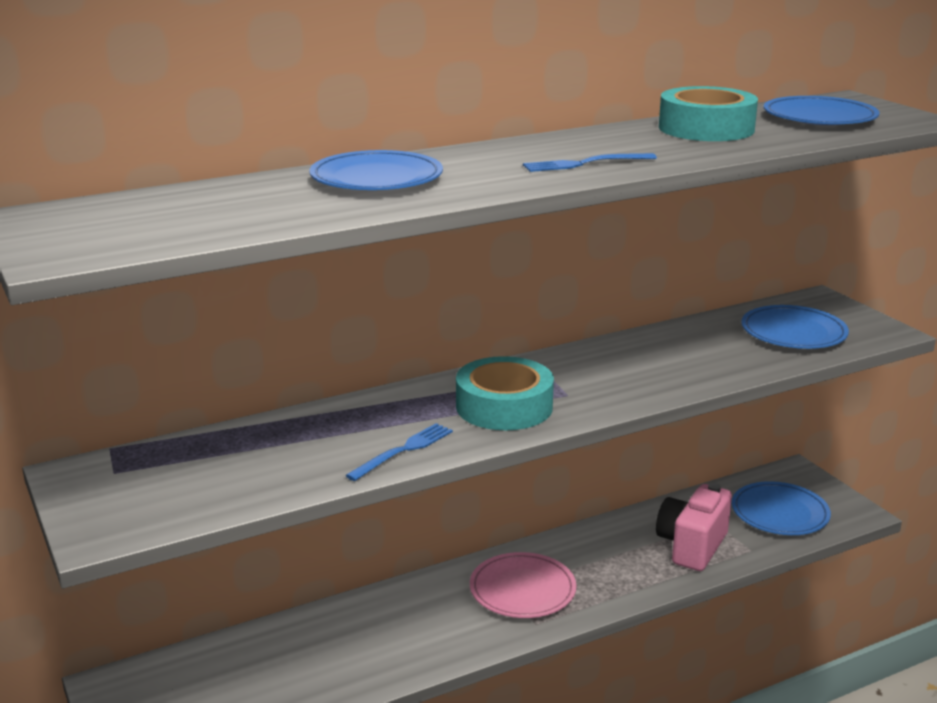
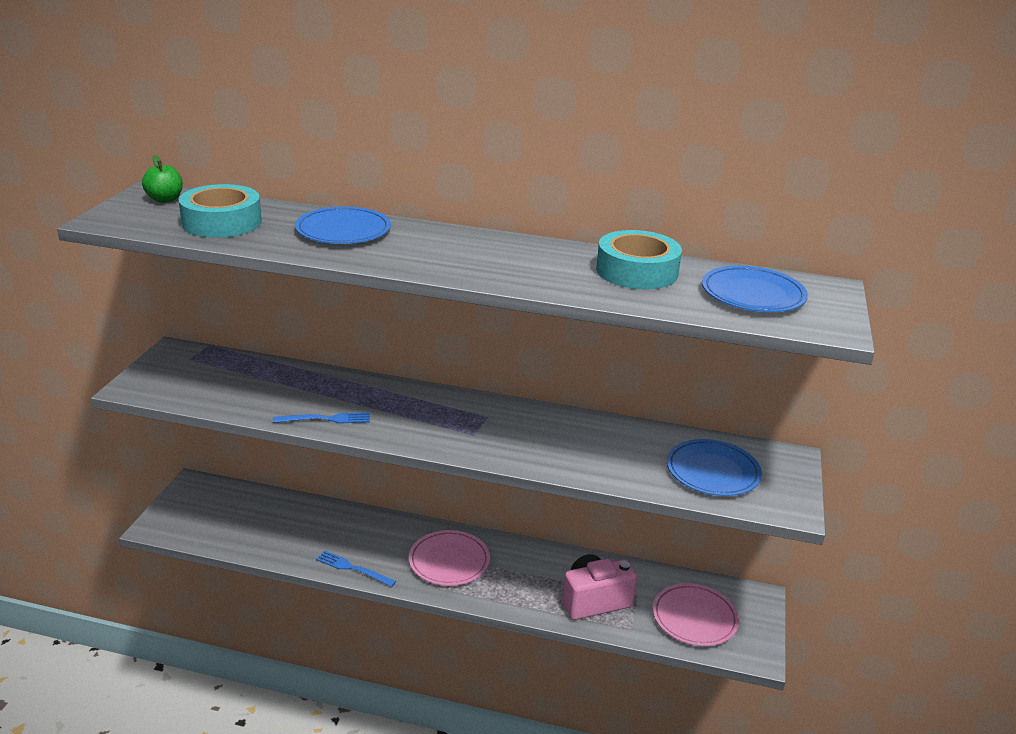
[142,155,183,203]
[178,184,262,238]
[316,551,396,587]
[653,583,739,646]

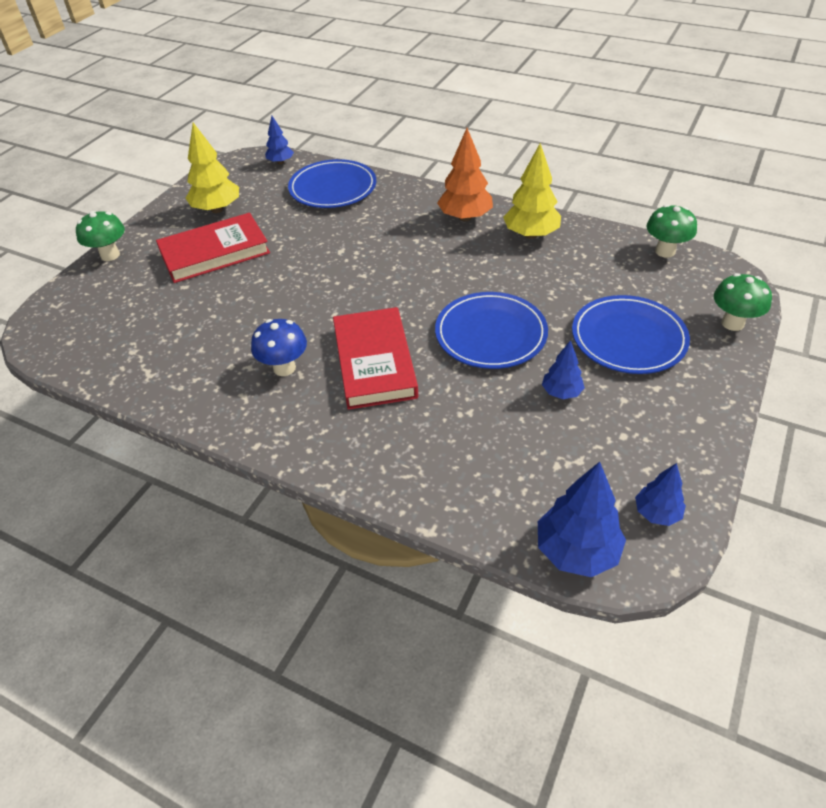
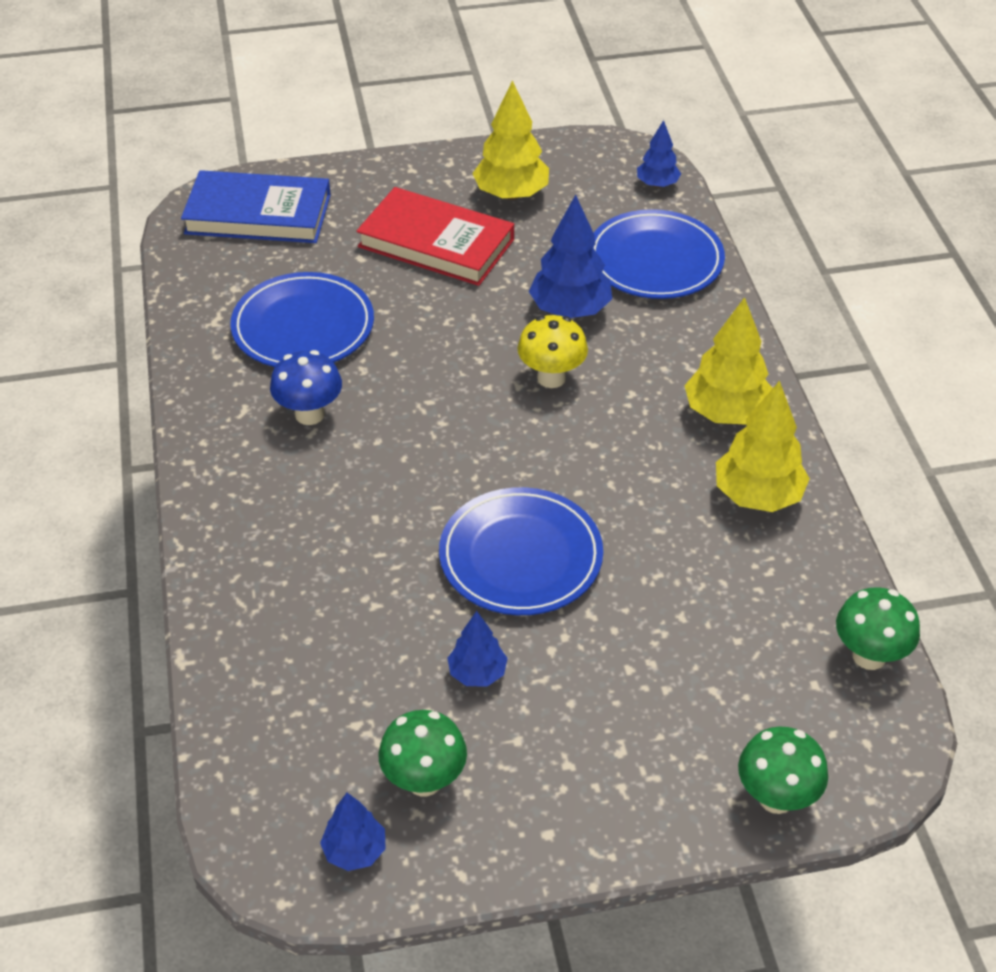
[181,170,331,243]
[230,272,374,367]
[378,710,467,796]
[518,315,588,388]
[529,195,612,318]
[684,297,773,425]
[333,307,418,410] (first image)

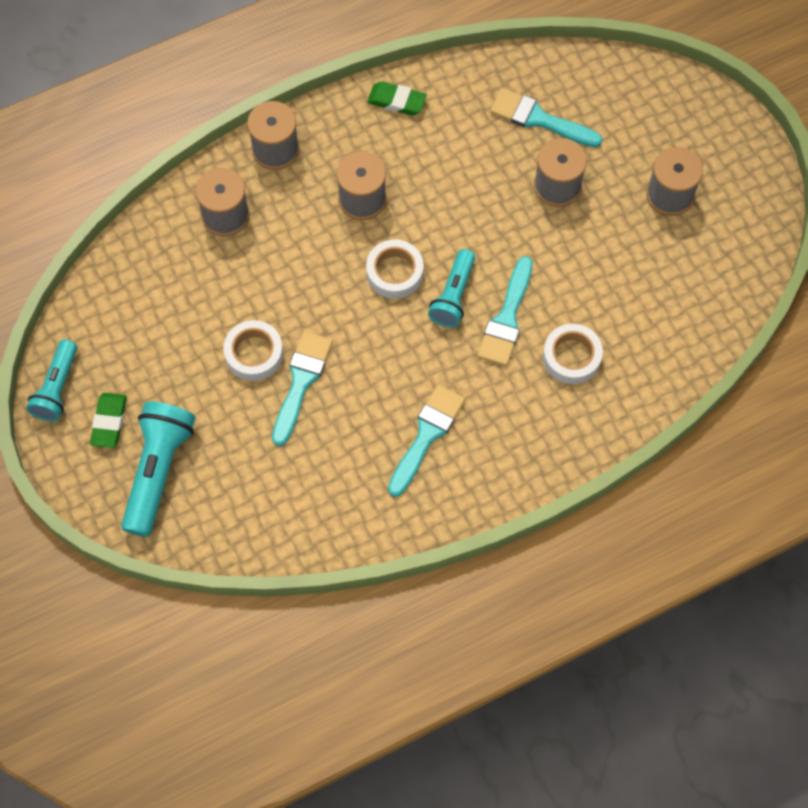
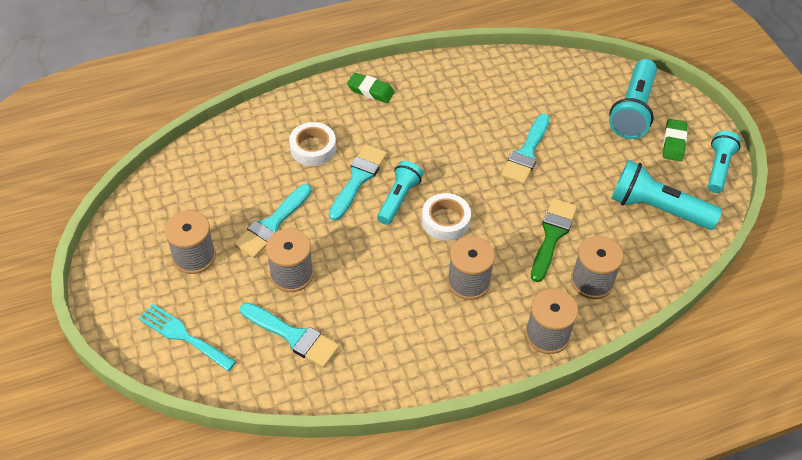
[138,304,236,371]
[234,184,312,258]
[347,73,395,103]
[531,198,577,282]
[611,160,722,230]
[223,320,283,381] (first image)

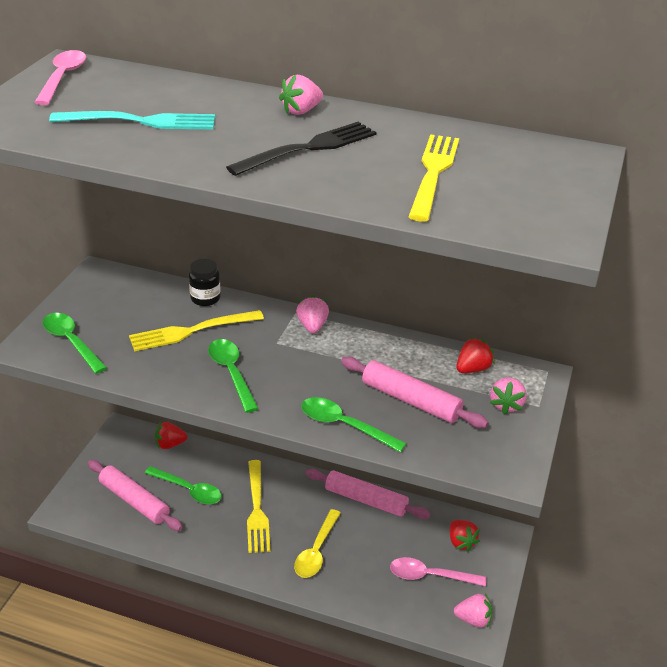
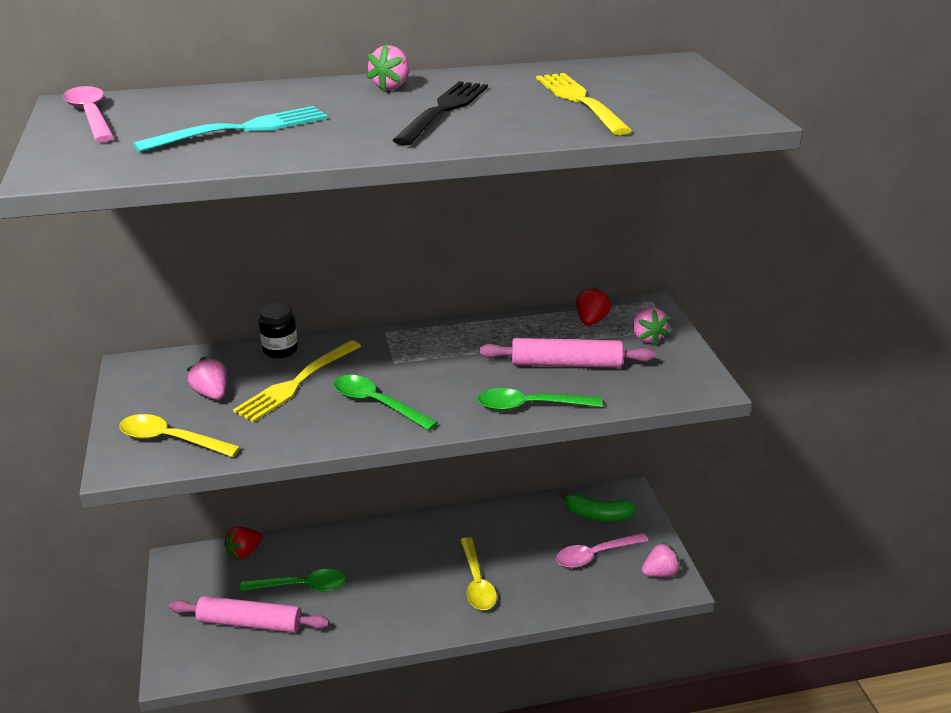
[119,414,241,457]
[187,357,227,400]
[559,491,636,521]
[247,460,271,553] (first image)
[306,469,430,519] (first image)

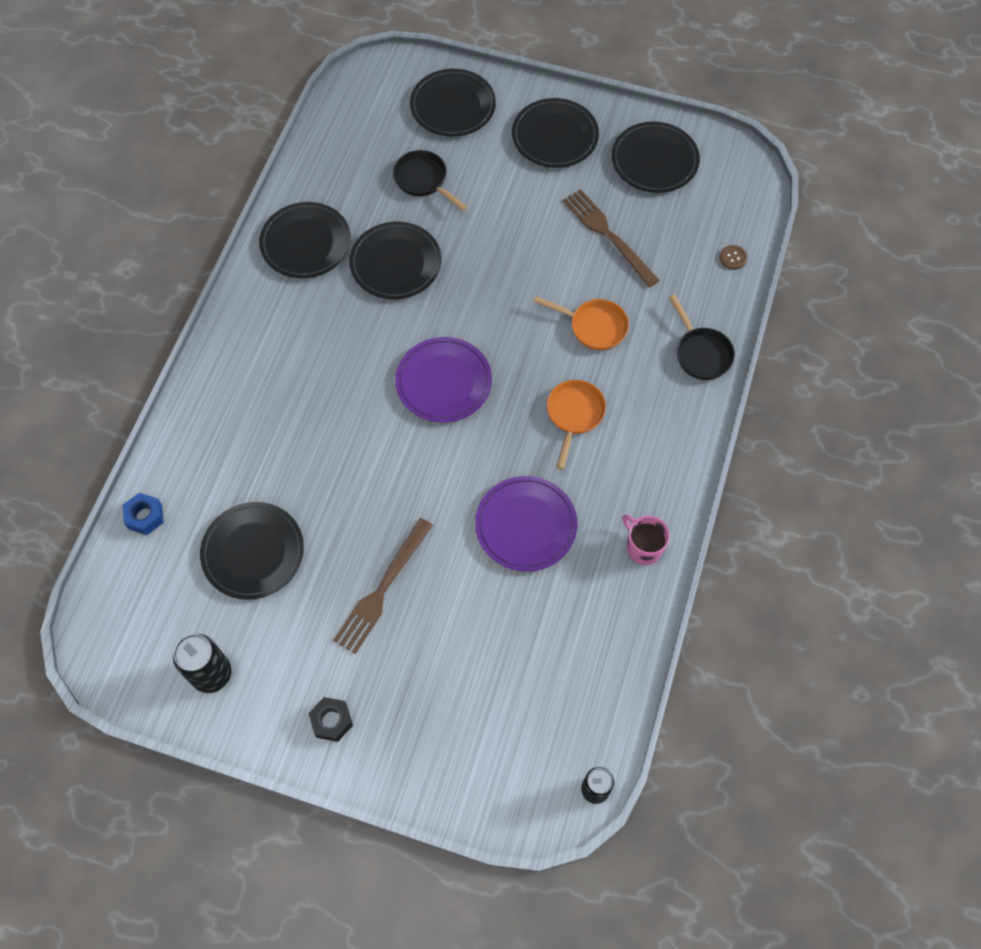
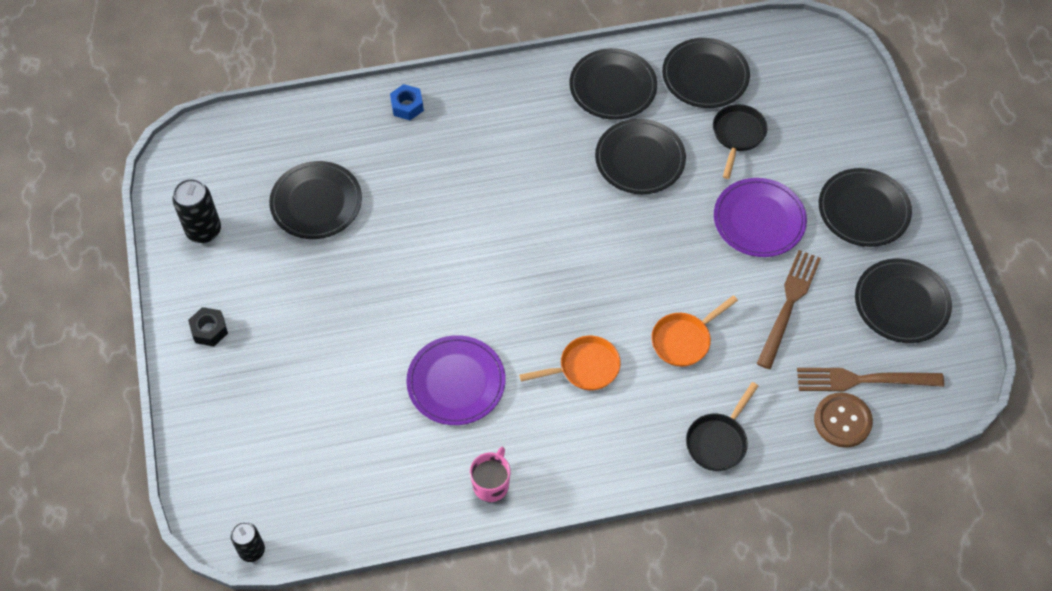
[390,84,424,120]
[651,295,738,367]
[662,38,750,108]
[714,178,807,257]
[797,368,944,391]
[814,393,873,448]

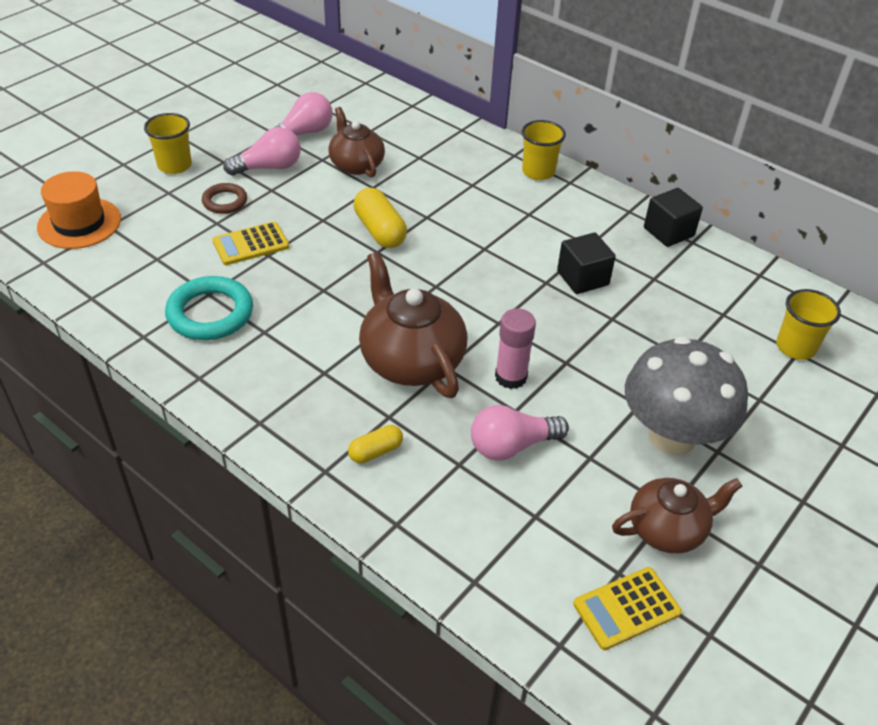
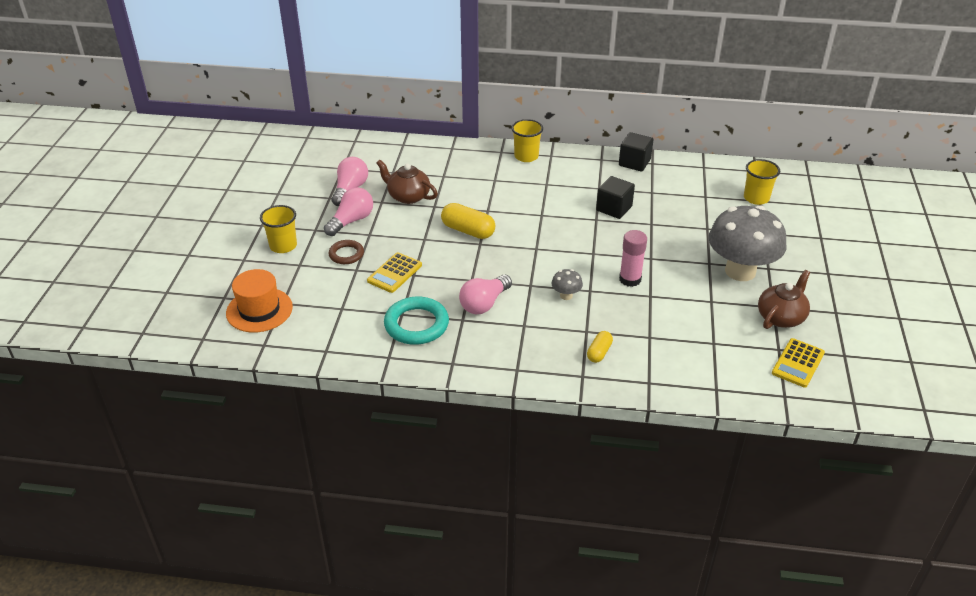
[459,274,512,314]
[552,269,583,300]

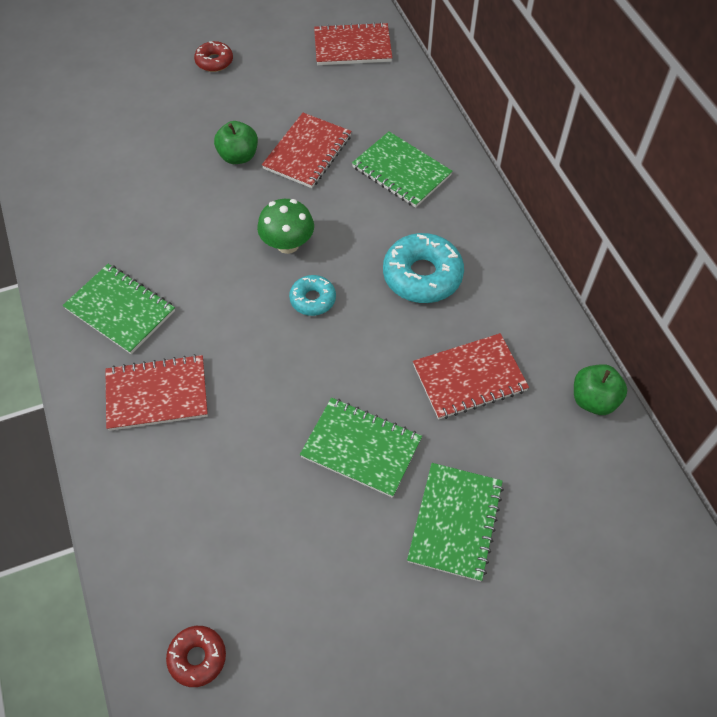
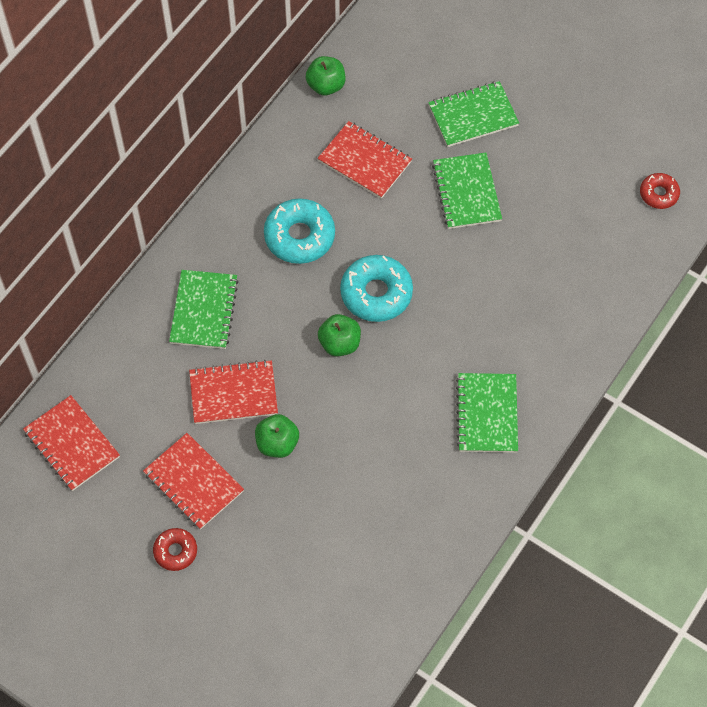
[143,433,244,530]
[318,314,361,356]
[340,255,413,322]

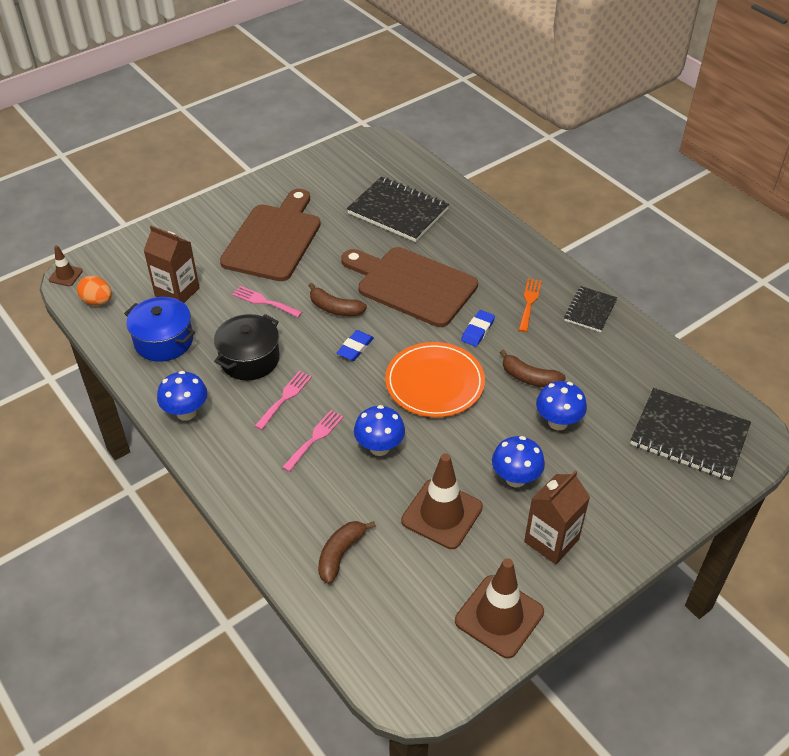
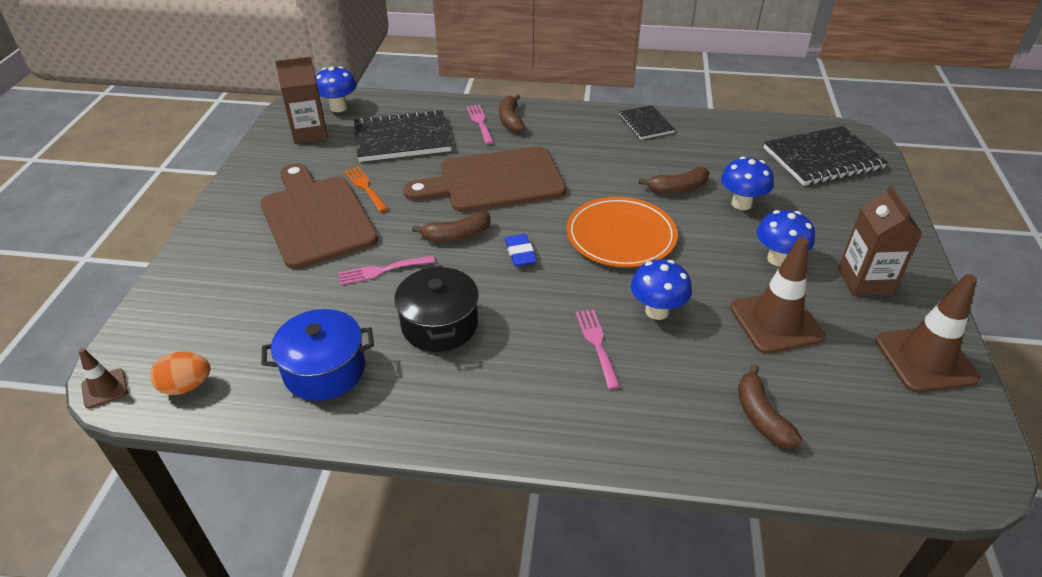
[275,56,328,144]
[315,66,357,112]
[344,166,388,212]
[467,105,494,145]
[499,94,525,133]
[461,310,495,347] (first image)

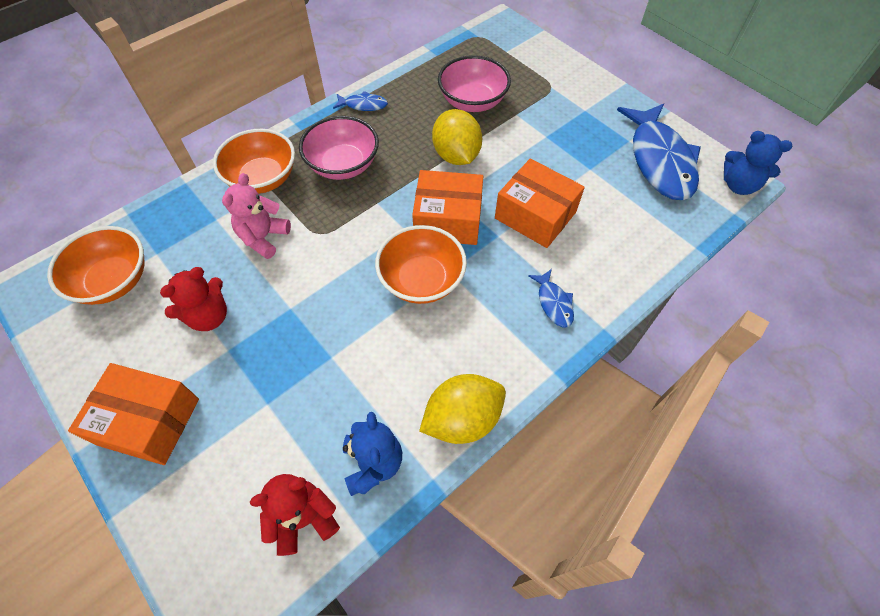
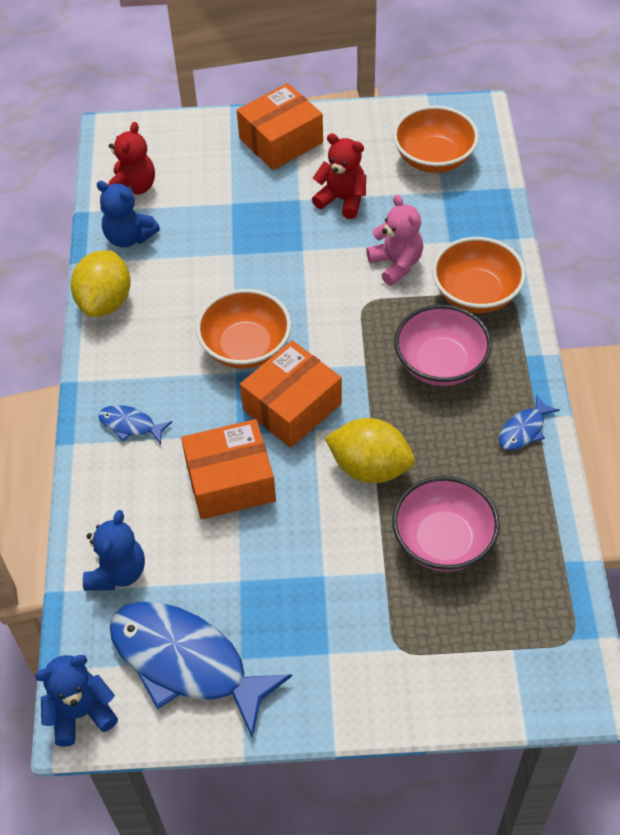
[83,510,145,591]
[312,133,366,219]

